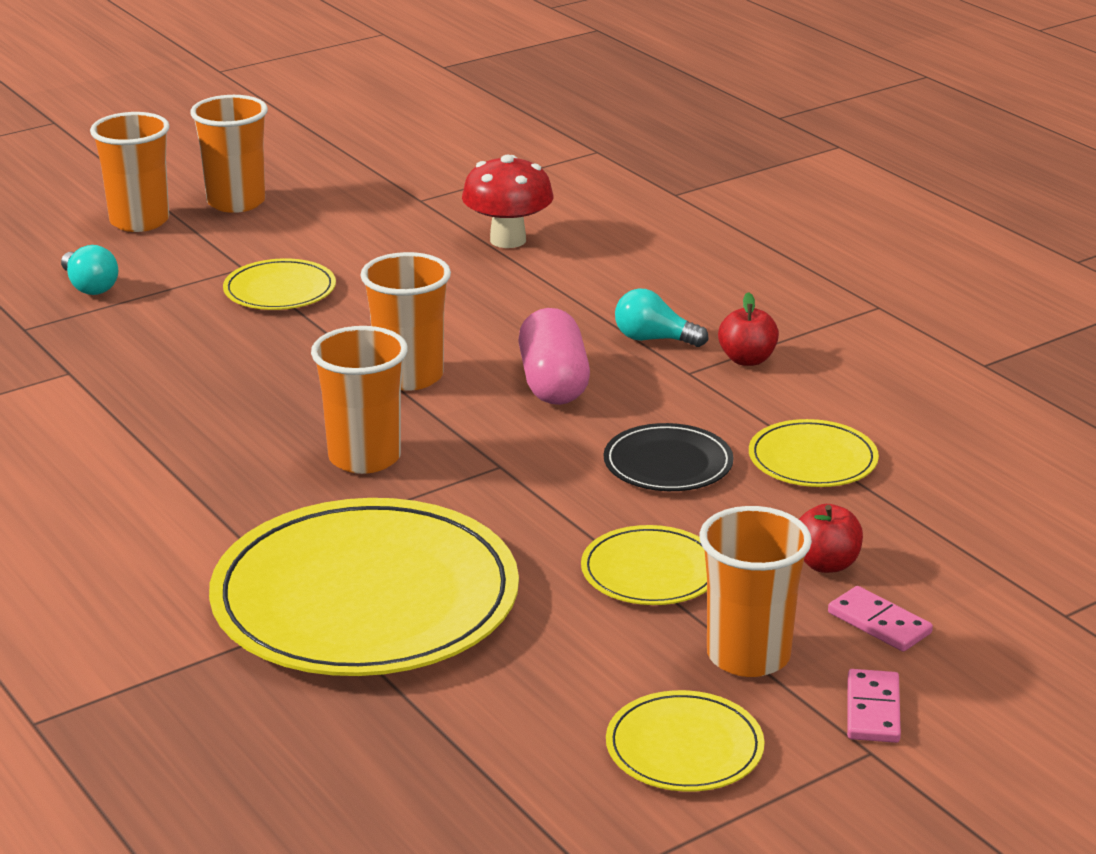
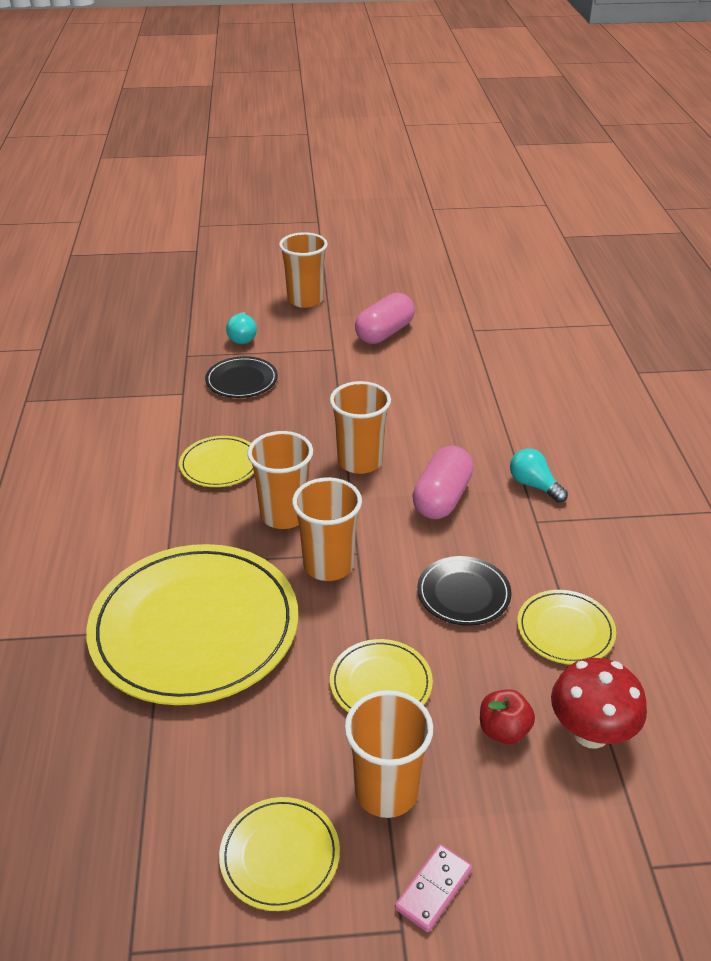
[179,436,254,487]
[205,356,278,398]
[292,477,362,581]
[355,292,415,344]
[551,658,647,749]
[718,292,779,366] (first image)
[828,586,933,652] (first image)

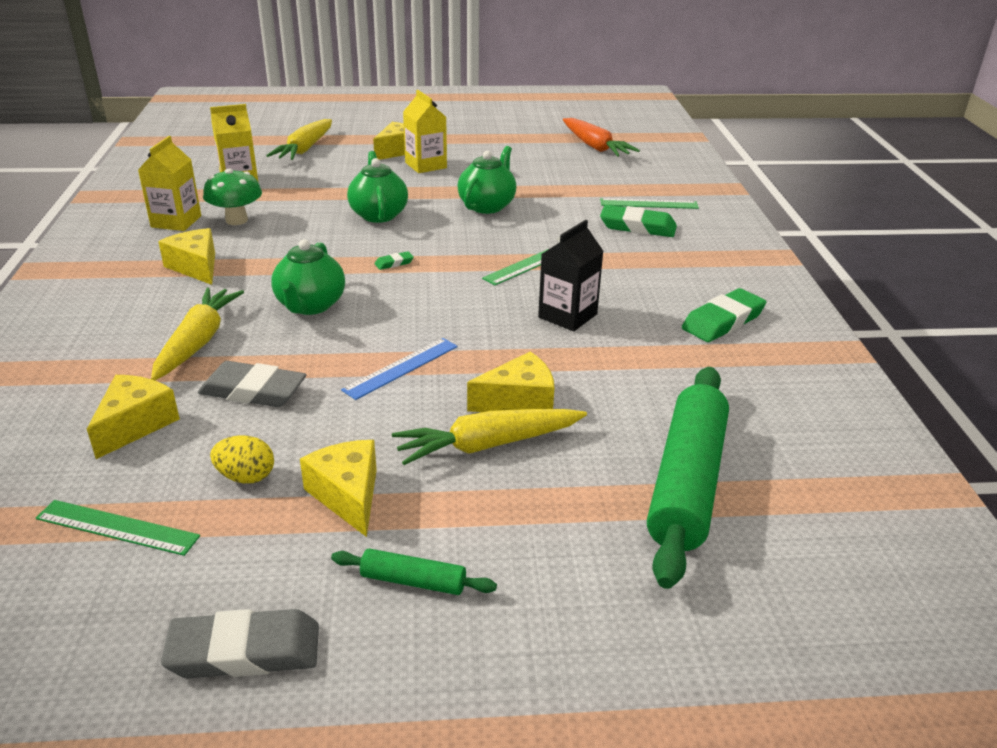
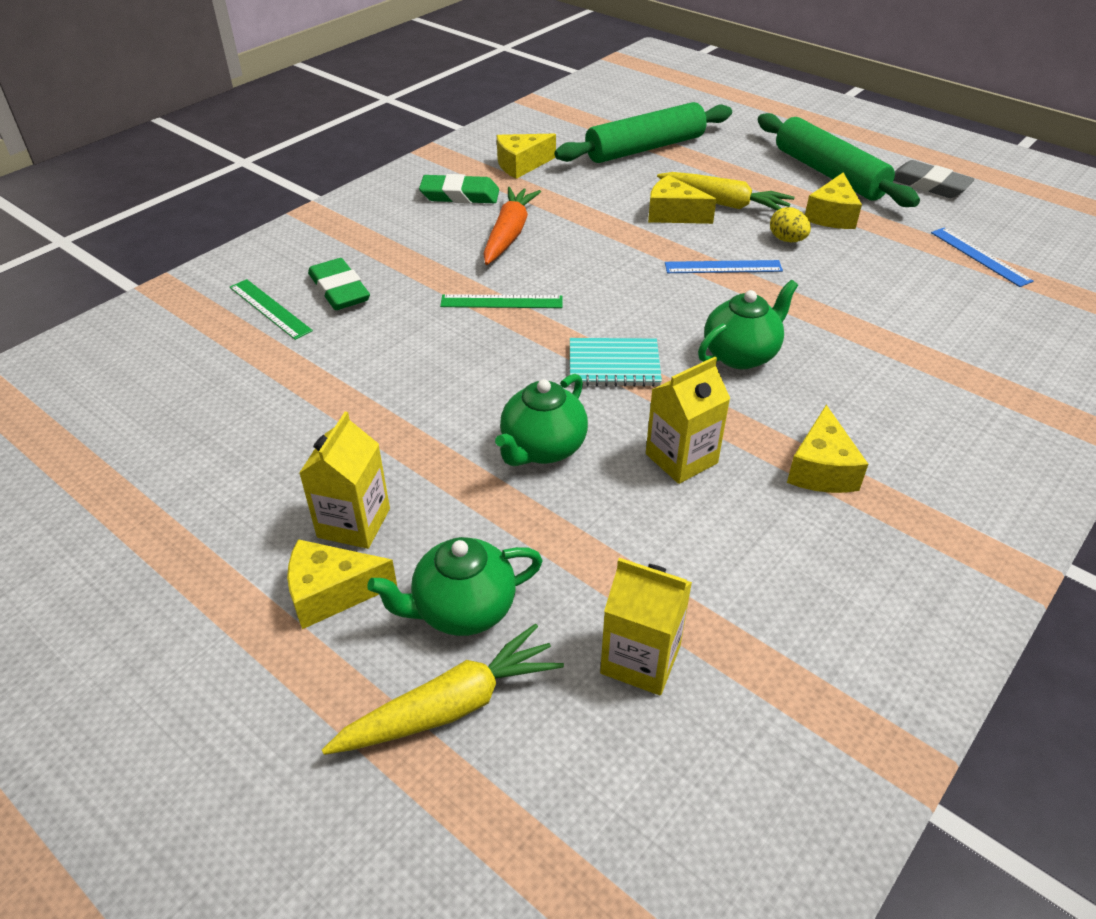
[367,537,543,636]
[483,187,541,265]
[497,134,556,179]
[570,338,662,387]
[646,357,730,484]
[758,113,920,207]
[770,207,811,242]
[931,227,1034,287]
[151,287,244,380] (first image)
[198,361,307,407] (first image)
[203,169,262,225] (first image)
[538,220,604,331] (first image)

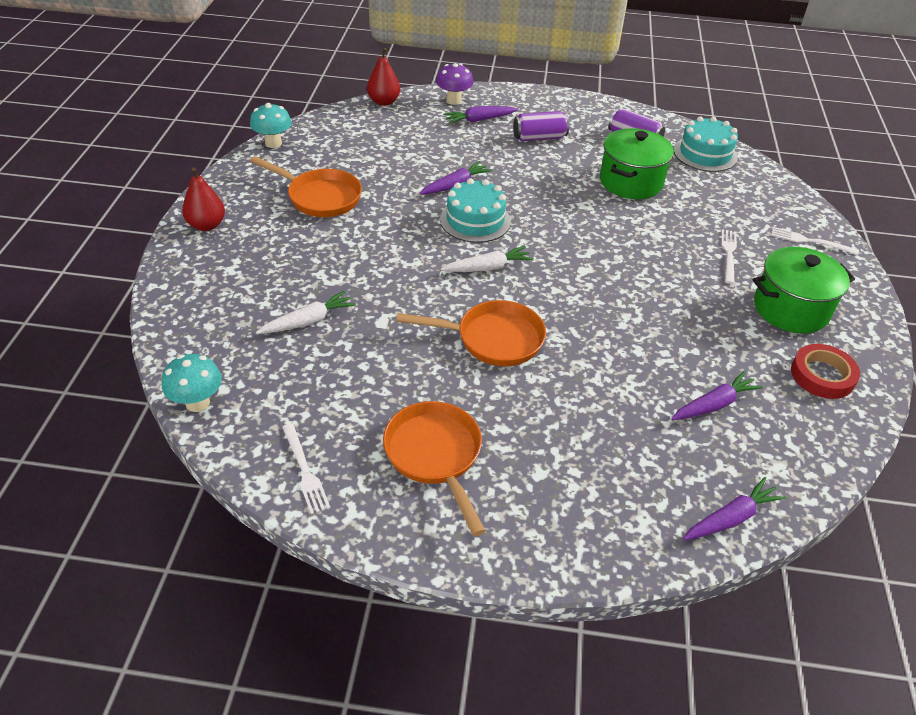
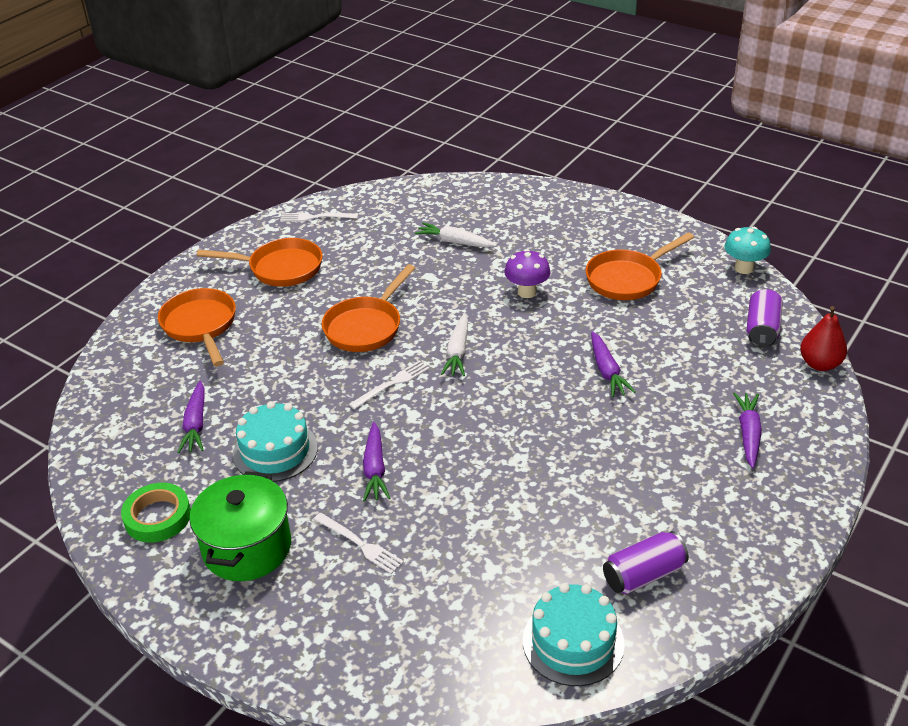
[121,483,191,543]
[158,288,236,366]
[233,401,318,482]
[349,360,430,409]
[363,422,390,502]
[415,223,497,248]
[504,249,551,298]
[746,289,783,348]
[162,354,222,412] (first image)
[182,168,225,231] (first image)
[600,128,674,199] (first image)

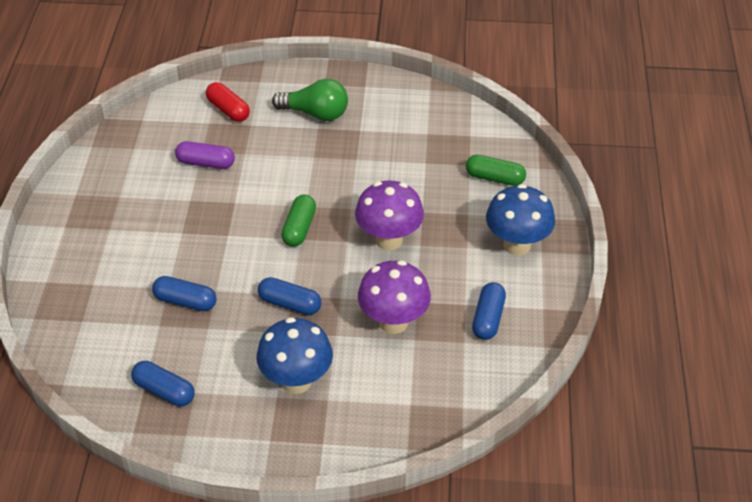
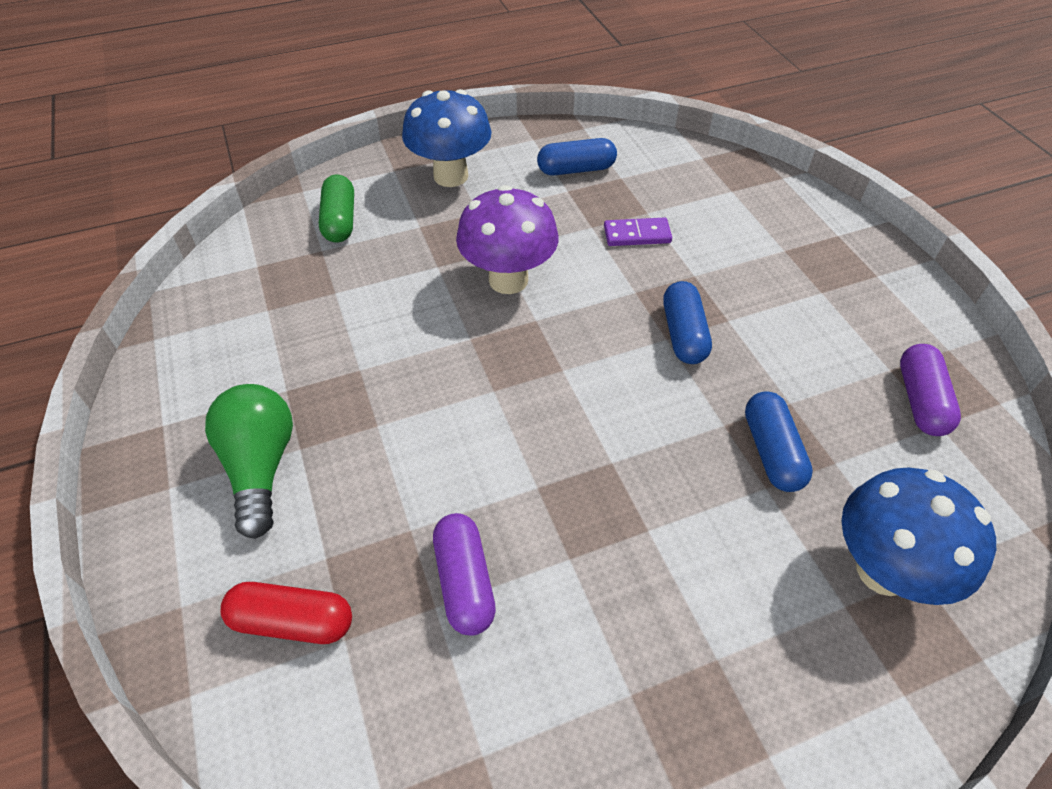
[221,582,352,644]
[604,218,672,246]
[841,468,996,605]
[900,344,961,436]
[281,195,316,246] (first image)

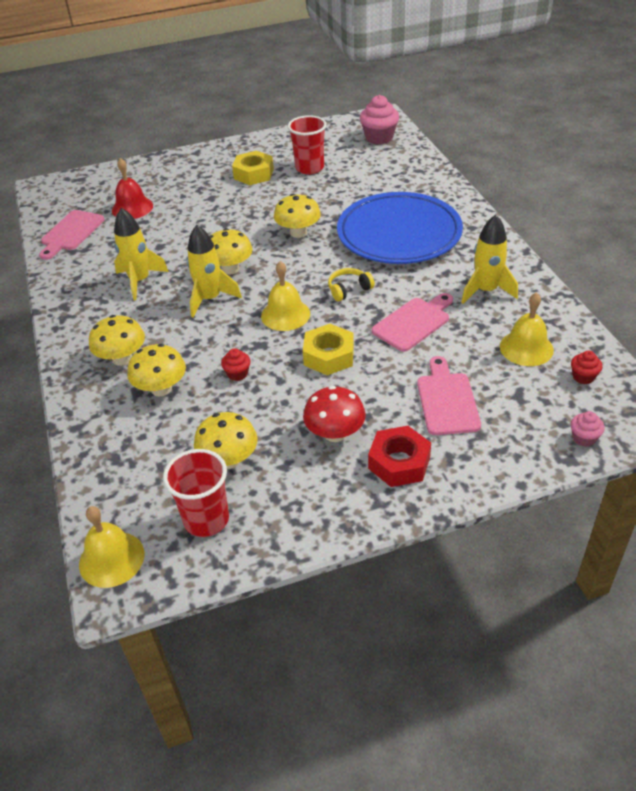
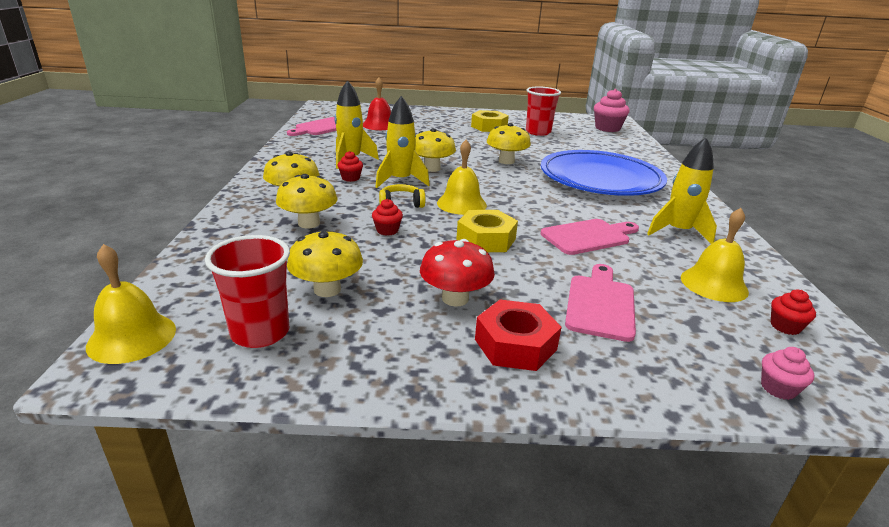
[338,151,363,182]
[379,184,425,208]

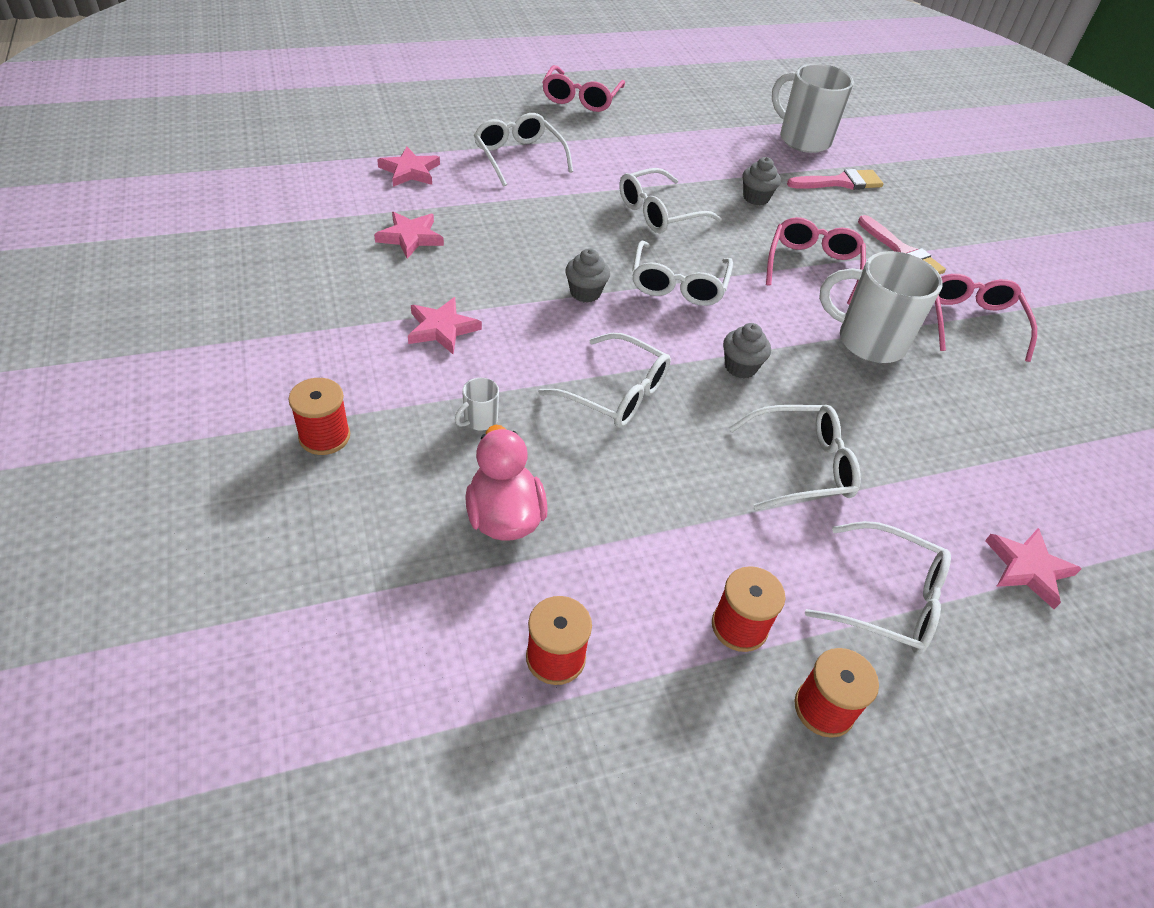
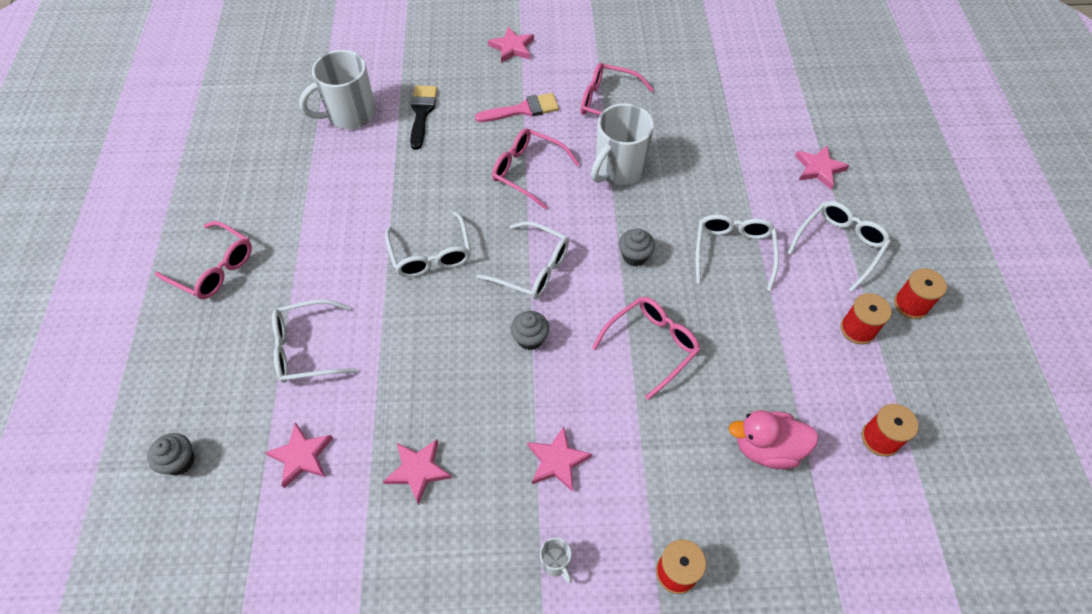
[147,433,194,475]
[410,85,437,150]
[488,27,534,63]
[540,538,572,584]
[592,297,700,400]

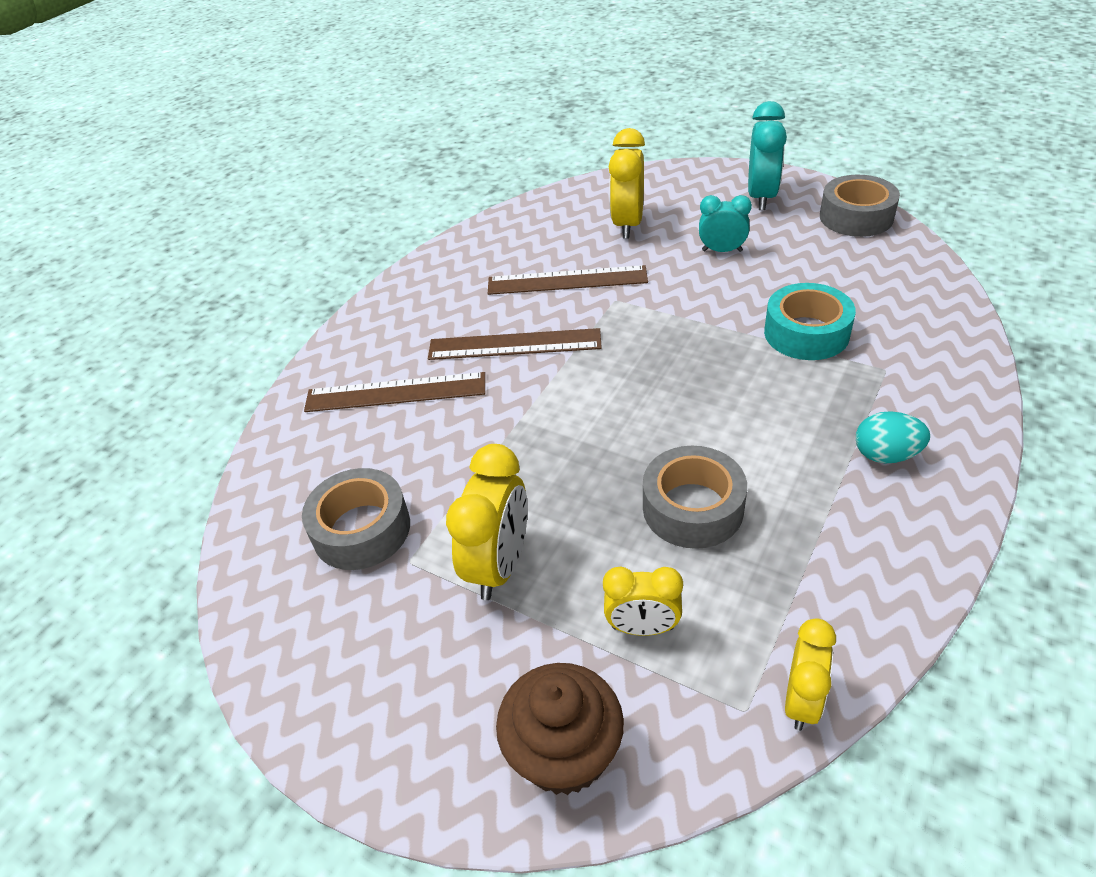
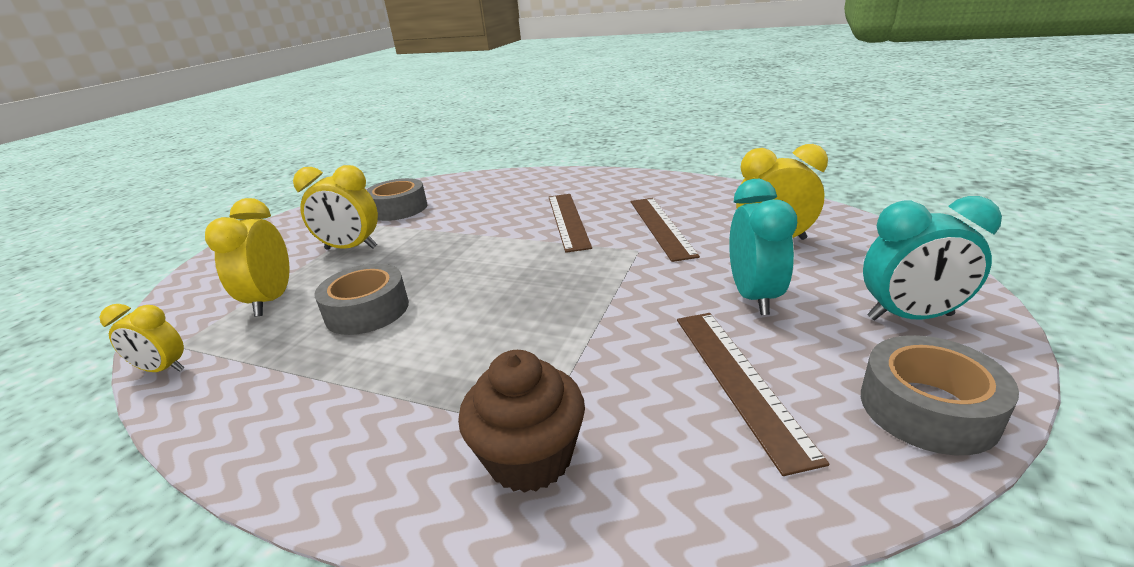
[205,198,290,316]
[458,350,585,493]
[677,313,829,476]
[729,179,797,315]
[764,283,856,360] (first image)
[856,411,930,463] (first image)

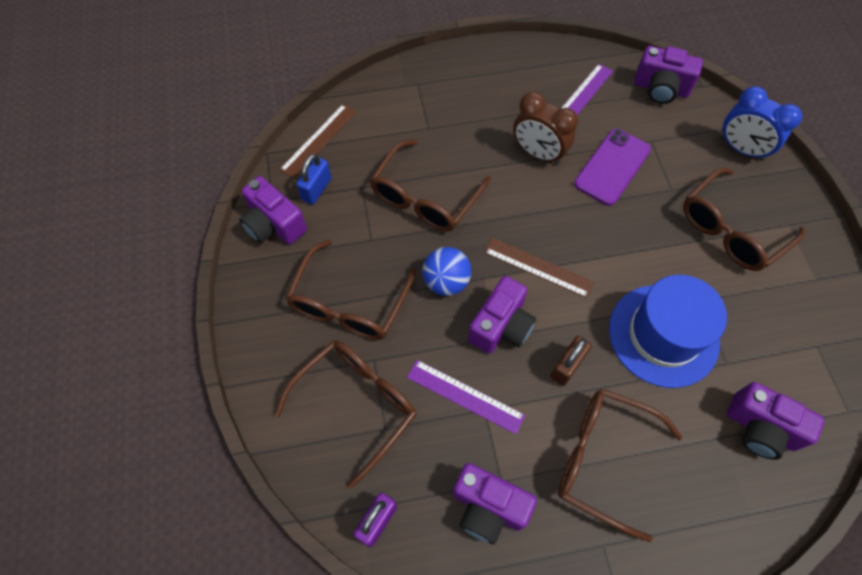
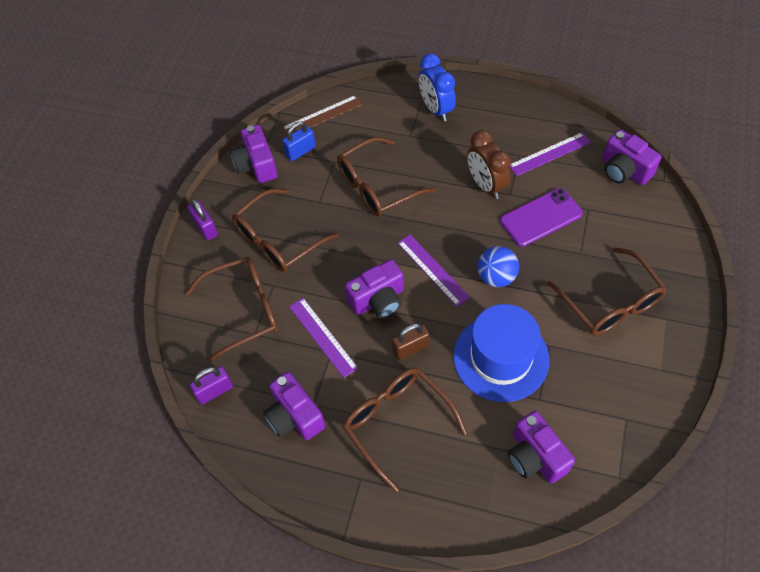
[188,199,218,241]
[398,234,470,307]
[419,53,456,122]
[478,246,519,287]
[547,247,667,335]

